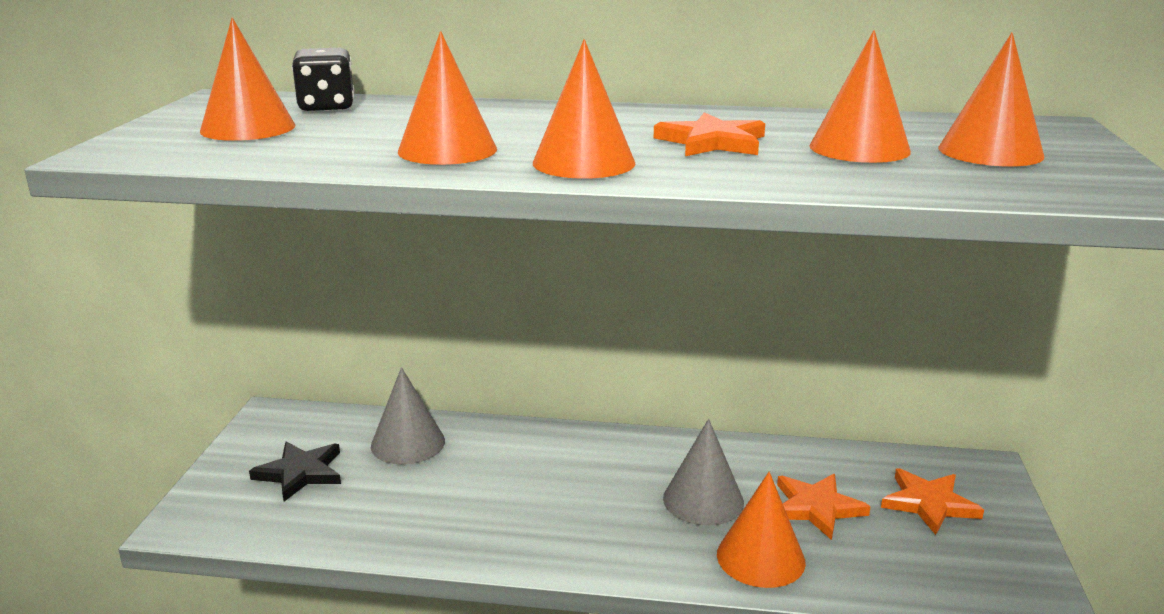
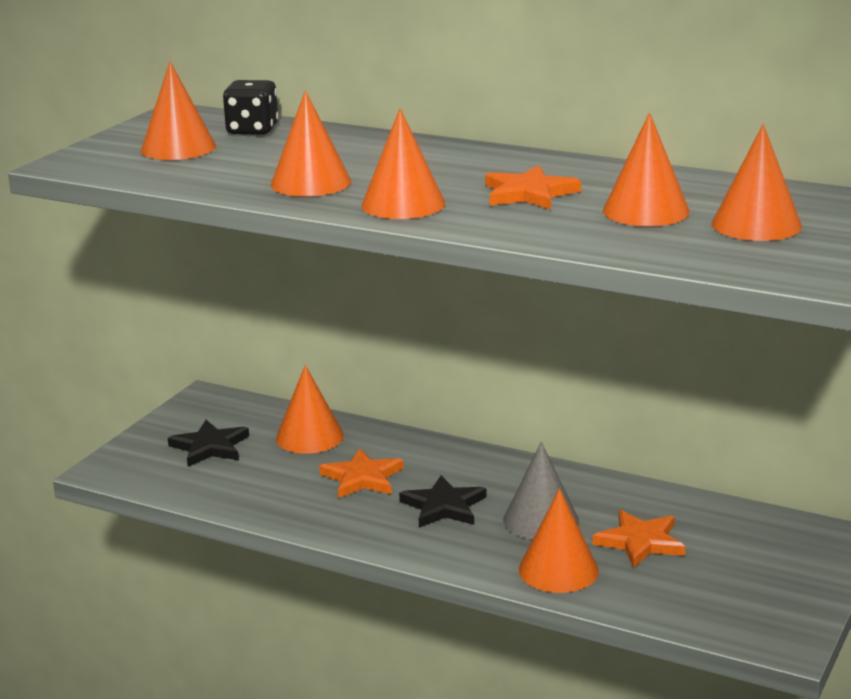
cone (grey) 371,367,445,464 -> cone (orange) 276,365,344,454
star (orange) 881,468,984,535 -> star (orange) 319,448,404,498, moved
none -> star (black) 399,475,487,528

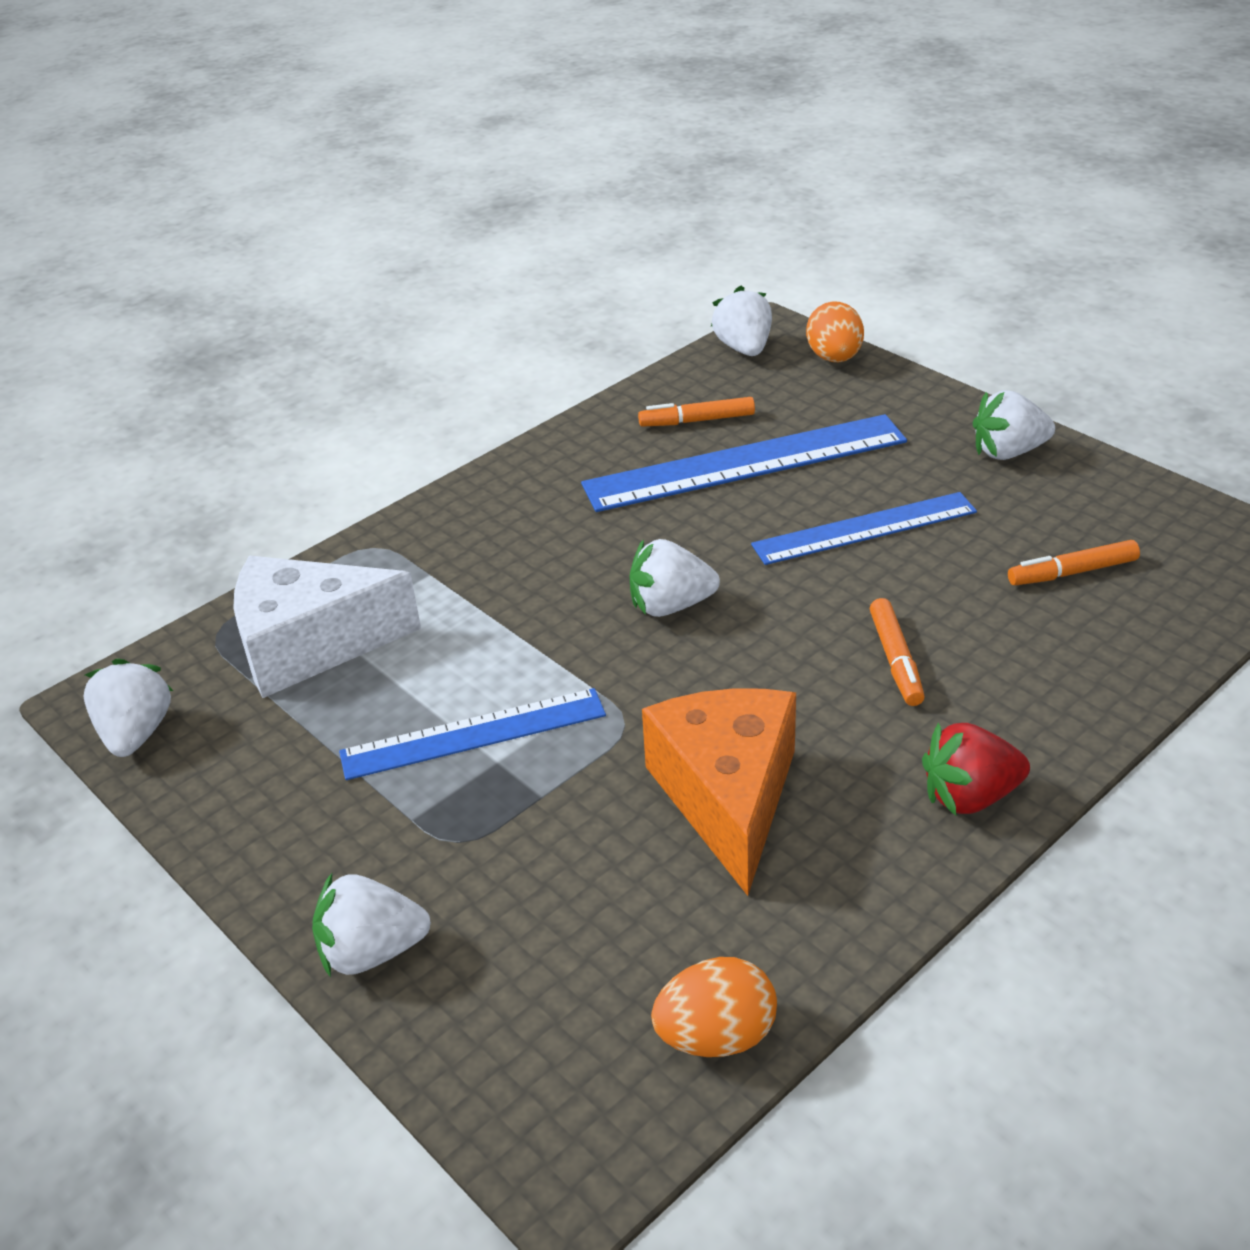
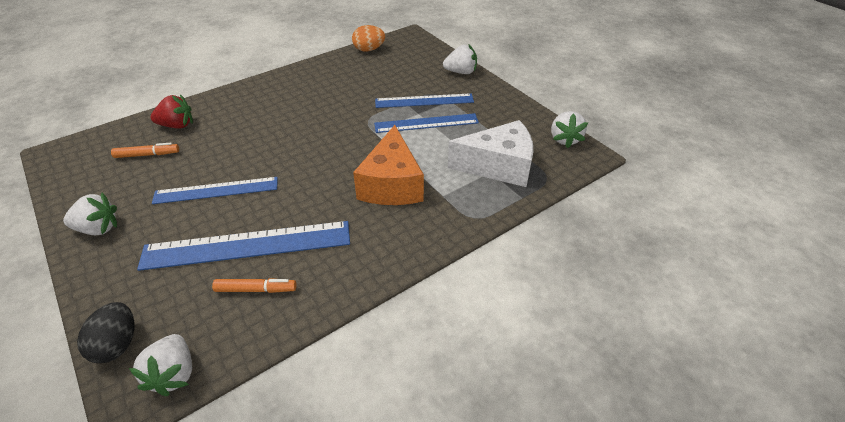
egg (orange) 806,301,864,362 -> egg (black) 77,302,135,363
strawberry (white) 630,539,720,617 -> none
marker (orange) 870,598,925,706 -> none
cheese (orange) 642,688,796,896 -> cheese (orange) 353,125,424,205, moved
strawberry (red) 922,722,1030,816 -> strawberry (red) 150,94,193,129, moved
none -> ruler (blue) 375,94,474,108

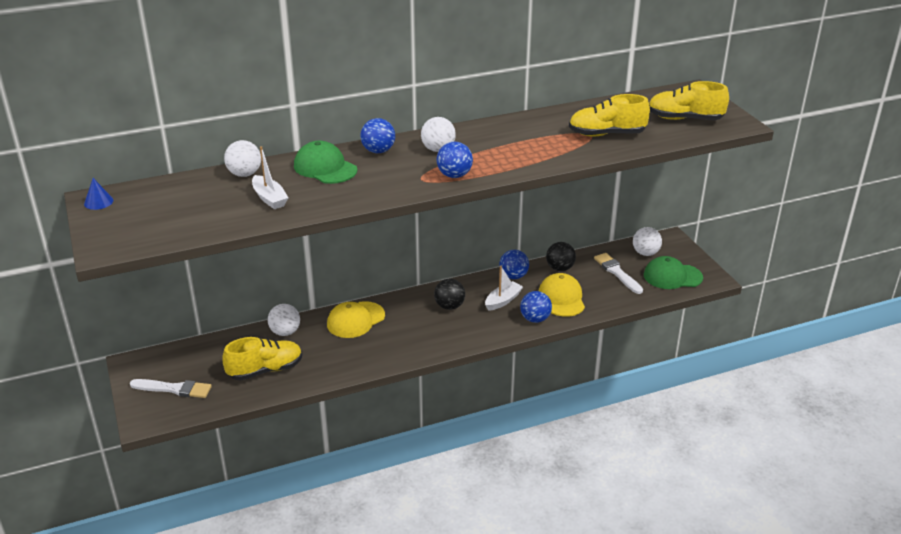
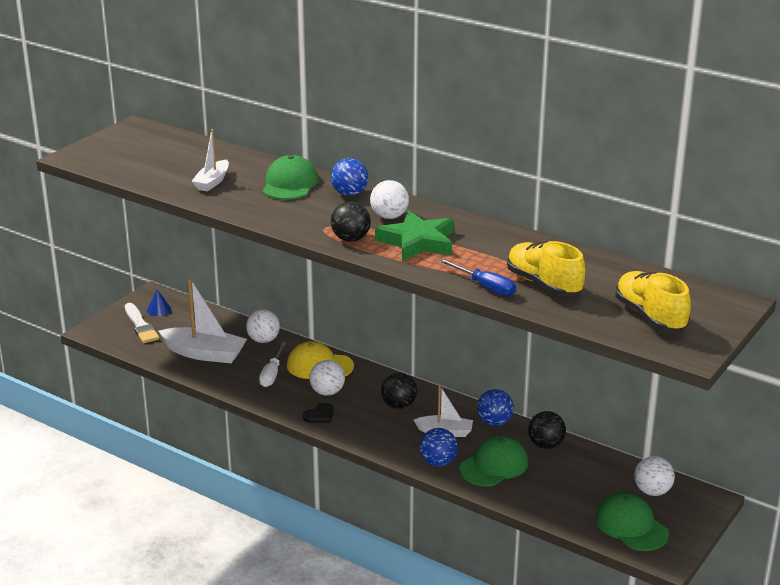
ball (white) 224,140,261,177 -> ball (white) 309,360,345,396, moved
ball (blue) 437,142,473,178 -> ball (black) 331,202,371,242
cone (blue) 84,178,113,210 -> cone (blue) 147,290,171,316, moved
brush (white) 594,253,643,294 -> none
cap (yellow) 539,273,585,317 -> cap (green) 459,435,528,486
shoe (yellow) 222,337,302,381 -> boat (white) 158,278,247,363
none -> star (green) 375,210,454,261
none -> screwdriver (blue) 438,258,516,296
none -> screwdriver (white) 259,342,286,387
none -> heart (black) 303,403,334,423

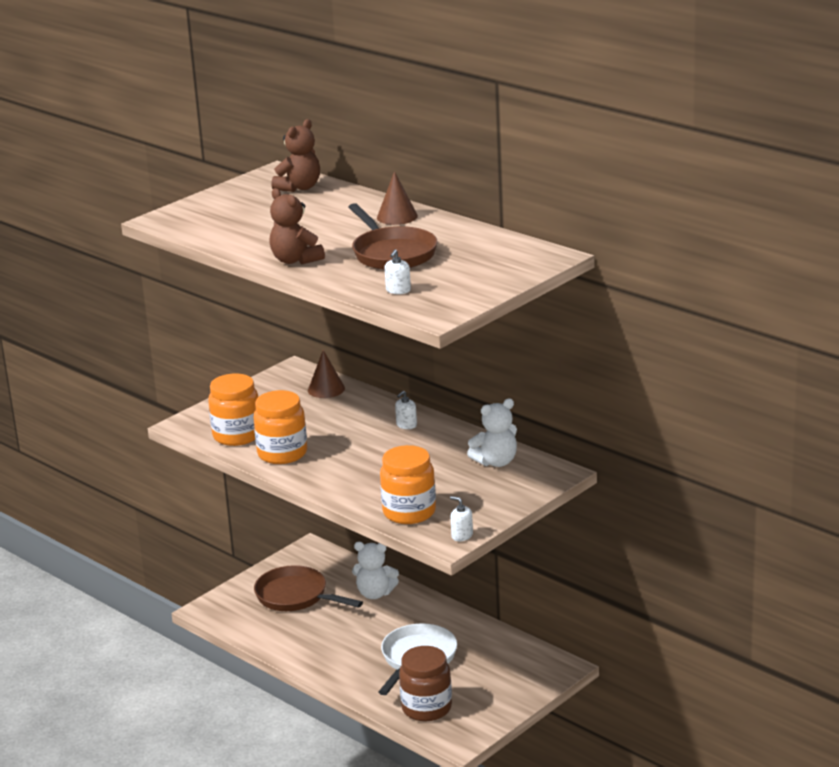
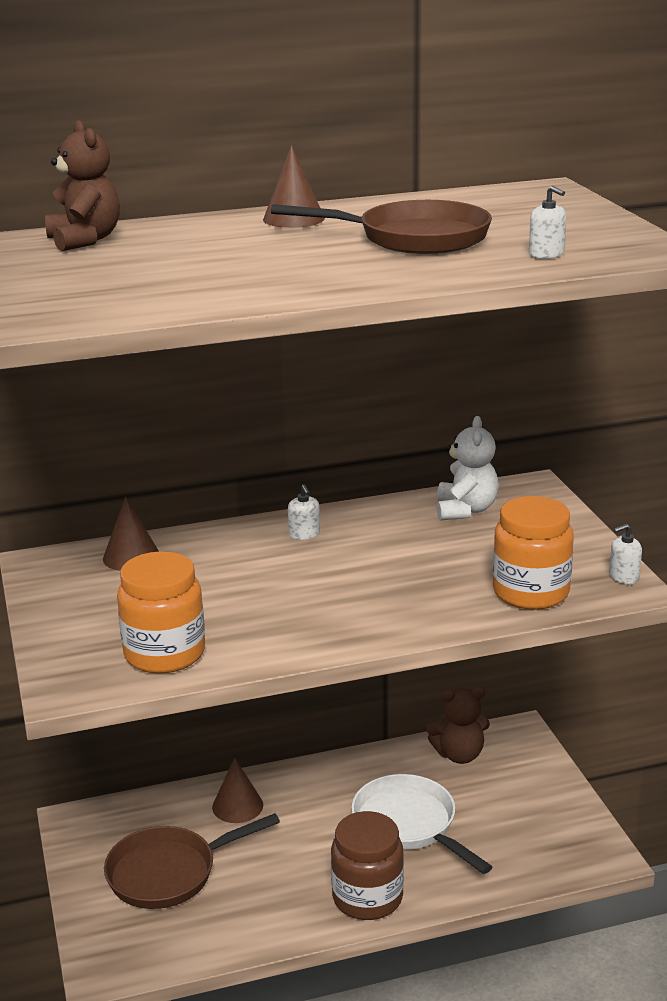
teddy bear (brown) 269,188,325,265 -> teddy bear (brown) 426,687,490,764, moved
jar (orange) 254,390,307,464 -> none
teddy bear (white) 352,542,399,599 -> cone (brown) 212,757,263,823
jar (brown) 399,646,452,721 -> jar (brown) 331,811,404,920, moved

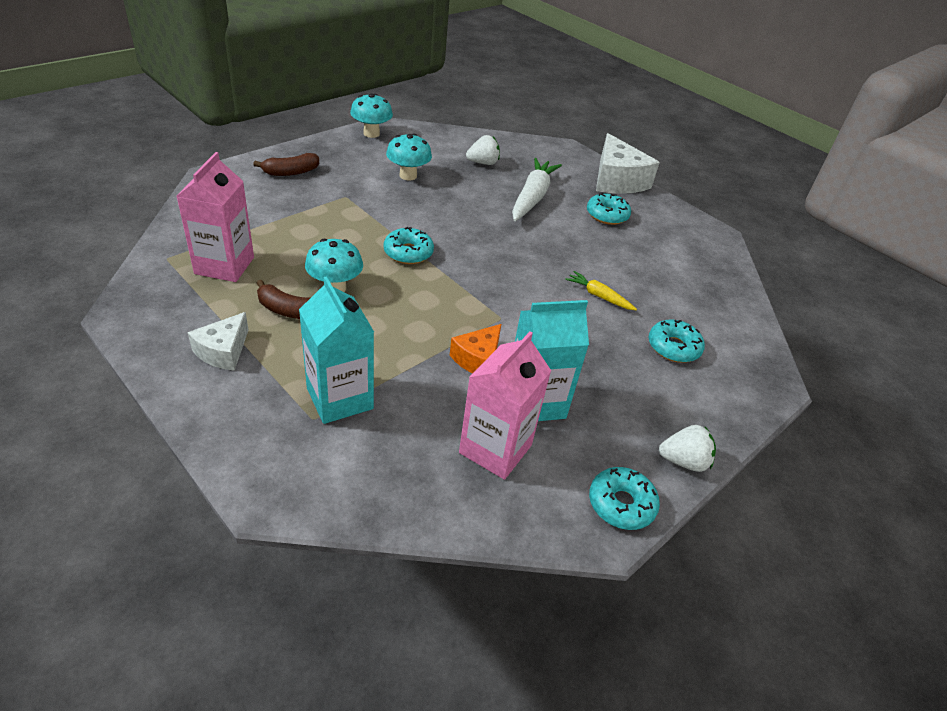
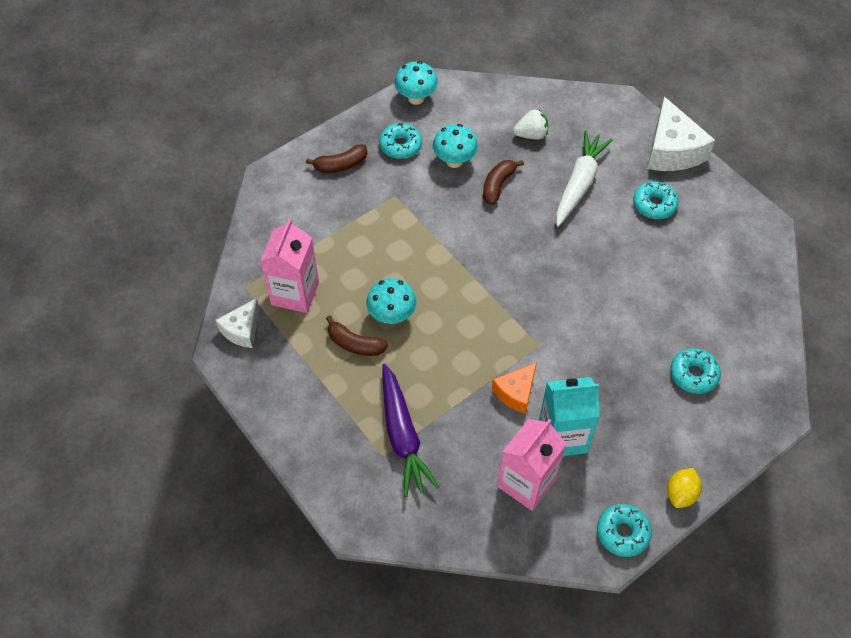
donut (turquoise) 384,227,434,264 -> donut (turquoise) 379,123,422,159, moved
carrot (yellow) 565,271,637,310 -> none
carton (turquoise) 299,276,374,424 -> carrot (purple) 383,363,439,497
cheese (white) 188,312,248,371 -> cheese (white) 216,298,260,348, moved
strawberry (white) 659,425,716,472 -> lemon (yellow) 667,468,702,508
none -> banana (brown) 483,160,524,205

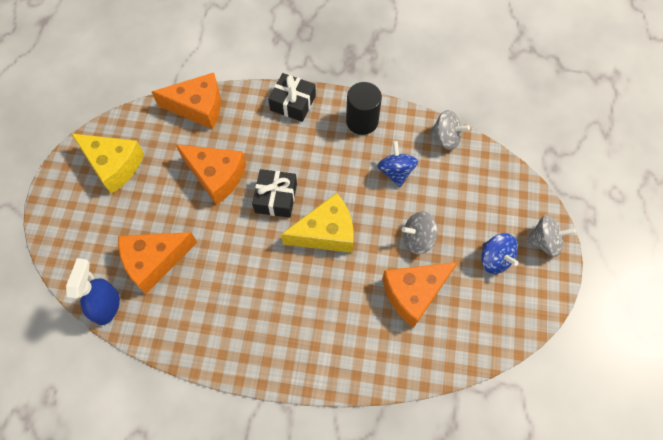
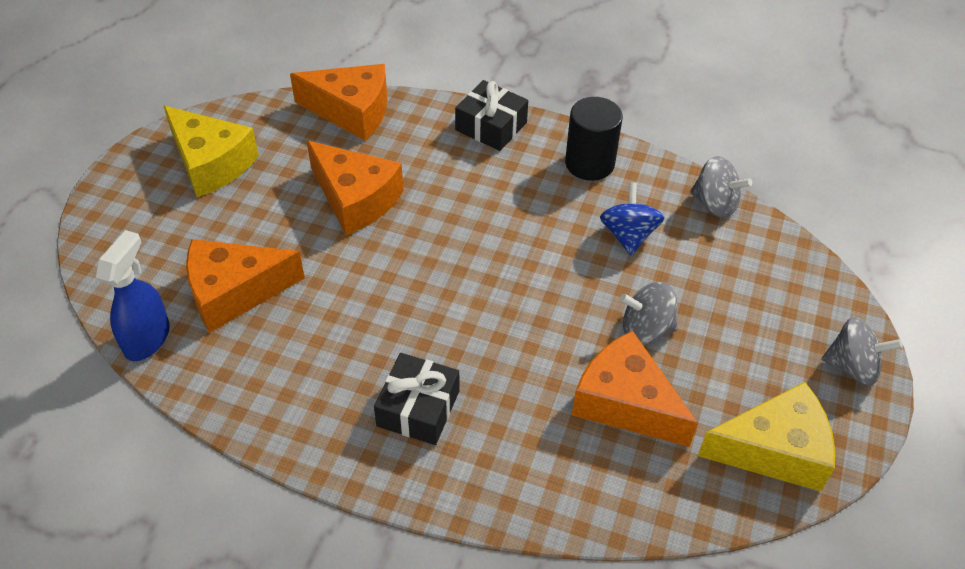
gift (black) 252,169,297,218 -> gift (black) 374,353,459,445, moved
cheese (yellow) 281,193,354,253 -> cheese (yellow) 698,382,835,491, moved
spinning top (blue) 481,233,519,274 -> none
cheese (orange) 382,262,458,328 -> cheese (orange) 572,331,698,447, 60 degrees clockwise

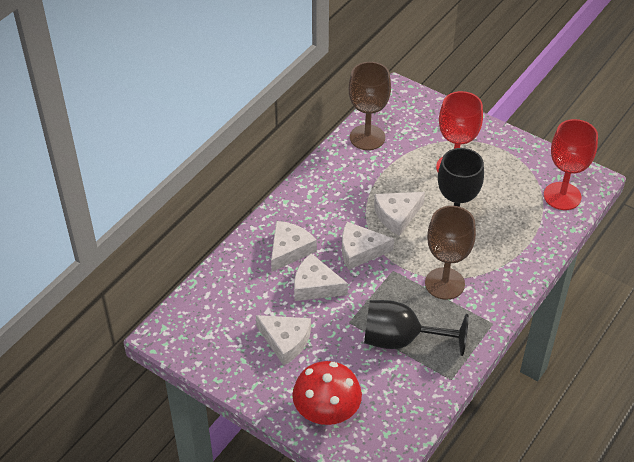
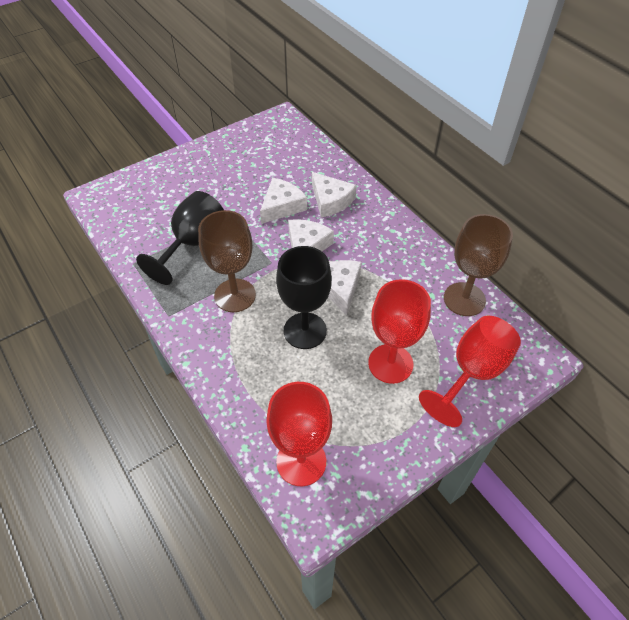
cheese (white) 256,315,311,366 -> none
mushroom (red) 292,361,362,425 -> none
none -> goblet (red) 419,316,521,427

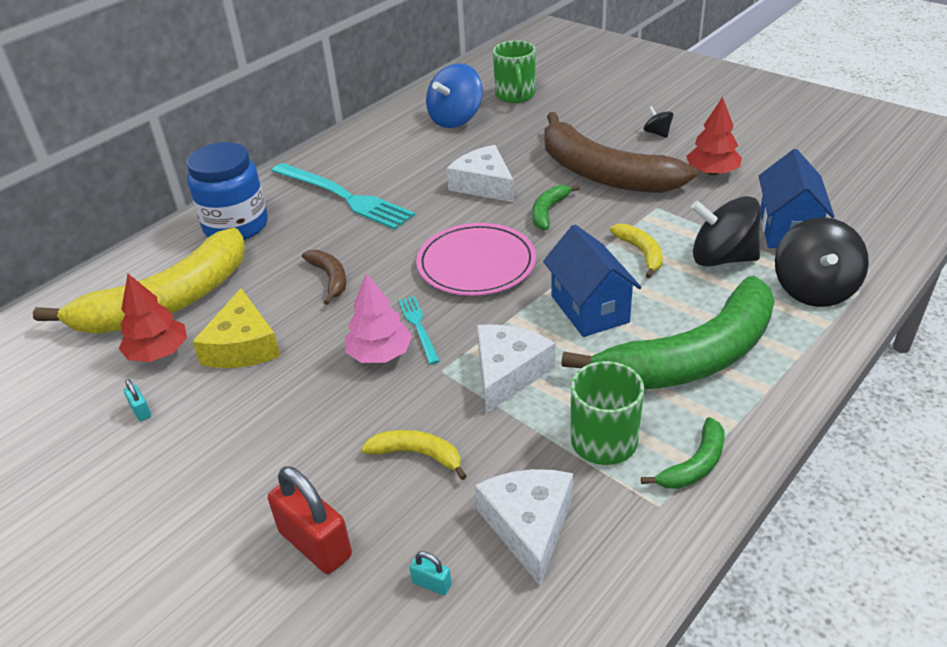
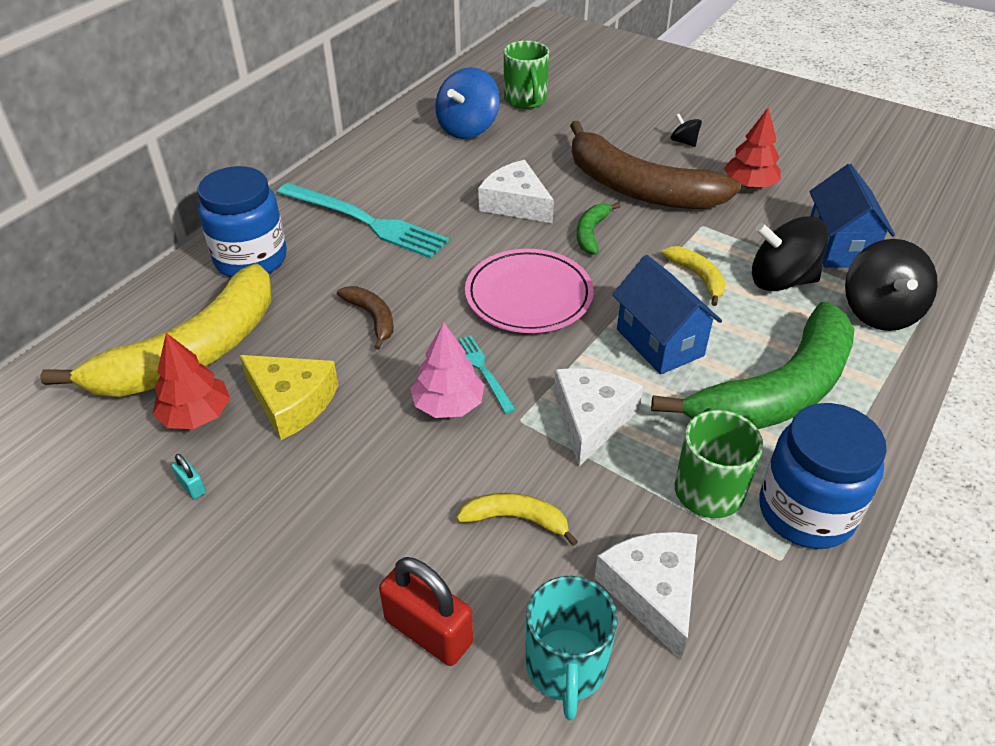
cheese (yellow) 192,288,281,368 -> cheese (yellow) 240,355,338,440, 45 degrees counterclockwise
banana (green) 641,417,725,489 -> jar (blue) 759,403,887,549
padlock (turquoise) 409,551,452,595 -> mug (turquoise) 526,576,618,720

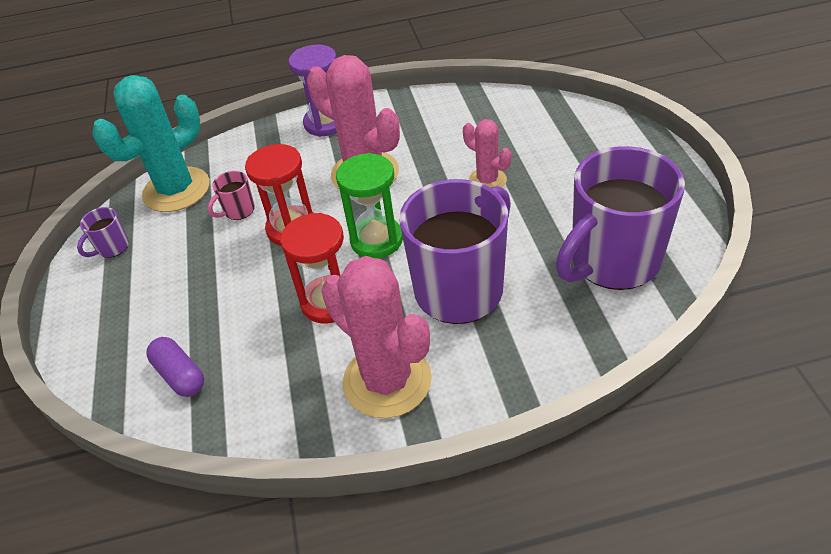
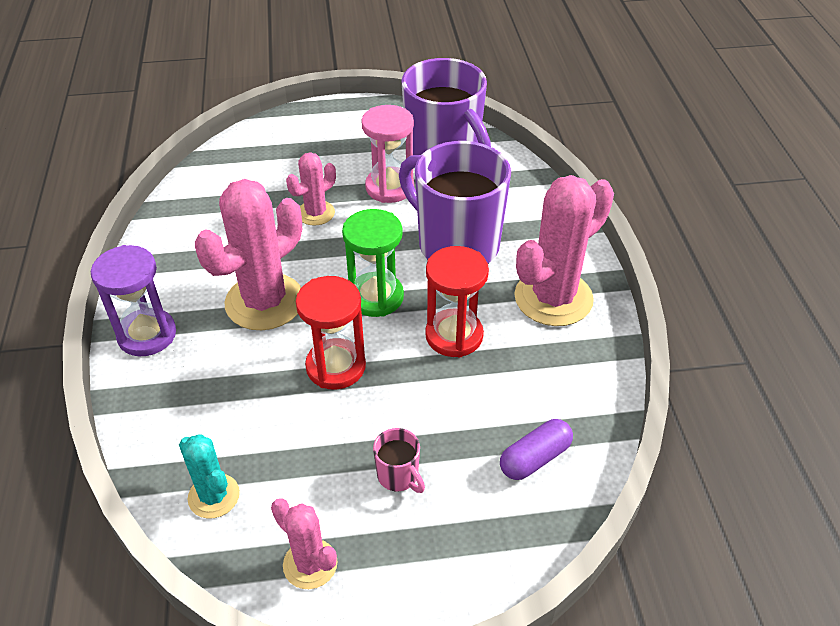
cactus (turquoise) 92,75,210,212 -> cactus (turquoise) 179,434,240,519, x0.54
mug (pink) 208,171,255,220 -> mug (pink) 373,428,425,493, moved
mug (purple) 77,207,129,258 -> cactus (pink) 271,498,338,589
none -> hourglass (pink) 361,105,414,203

